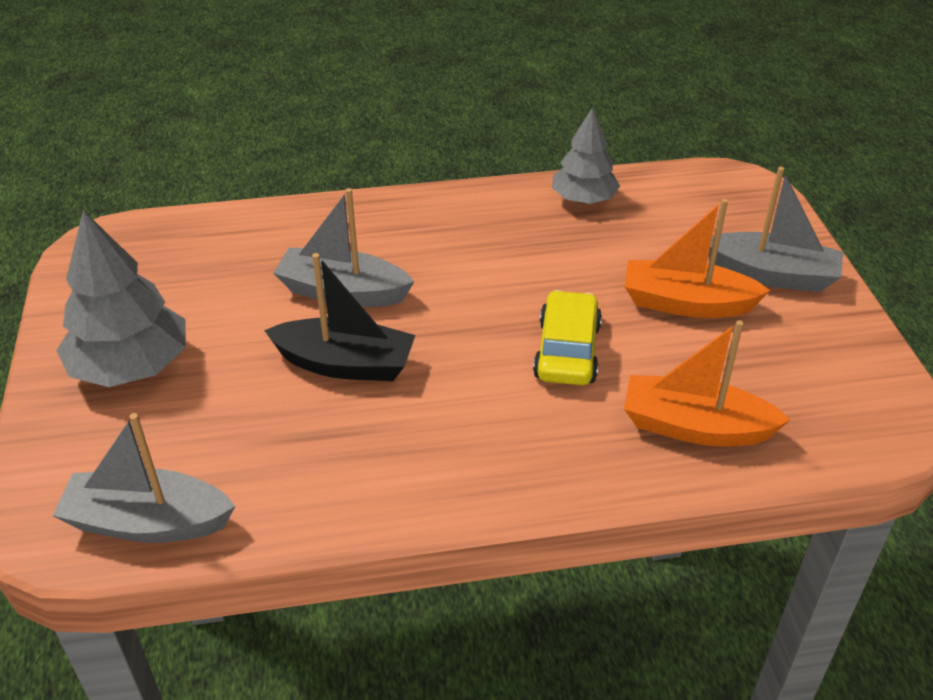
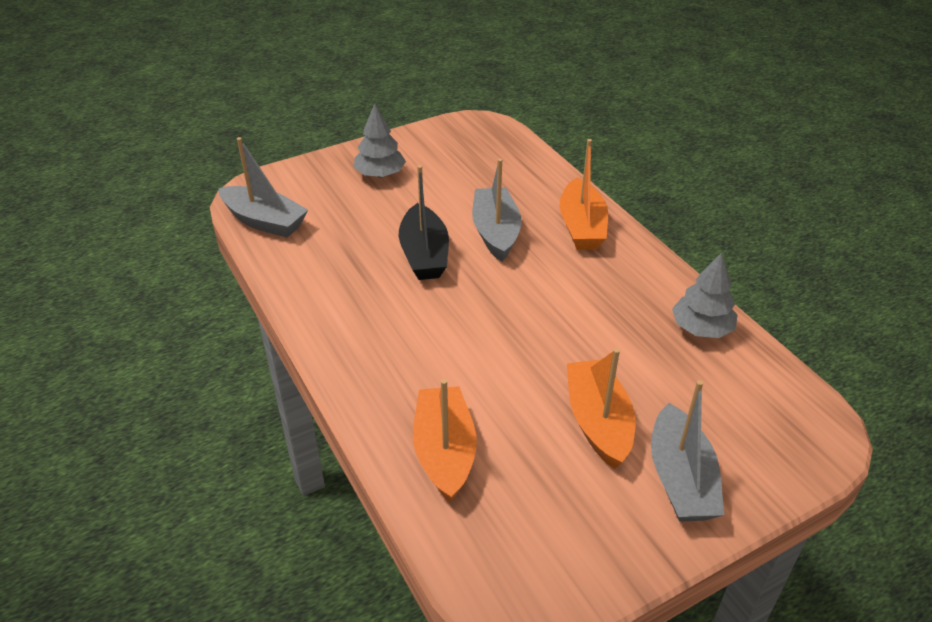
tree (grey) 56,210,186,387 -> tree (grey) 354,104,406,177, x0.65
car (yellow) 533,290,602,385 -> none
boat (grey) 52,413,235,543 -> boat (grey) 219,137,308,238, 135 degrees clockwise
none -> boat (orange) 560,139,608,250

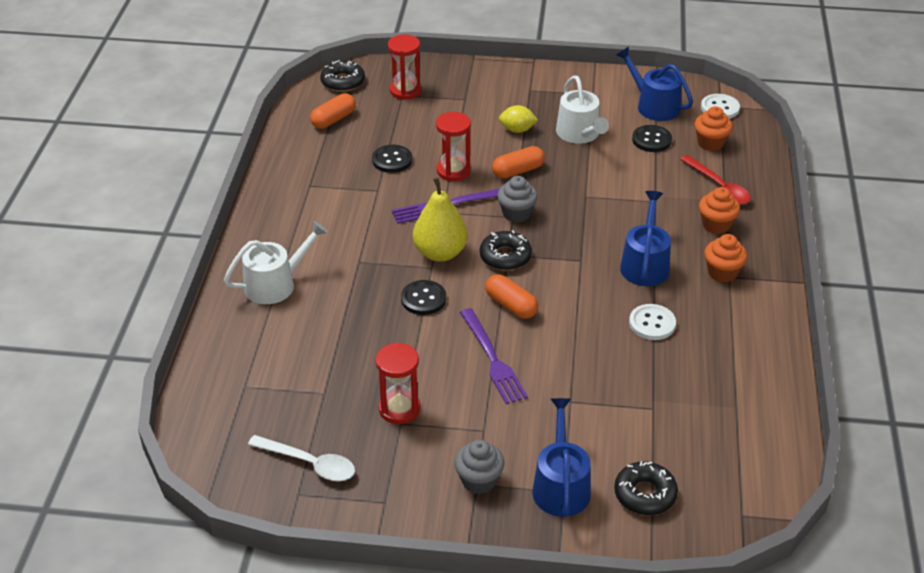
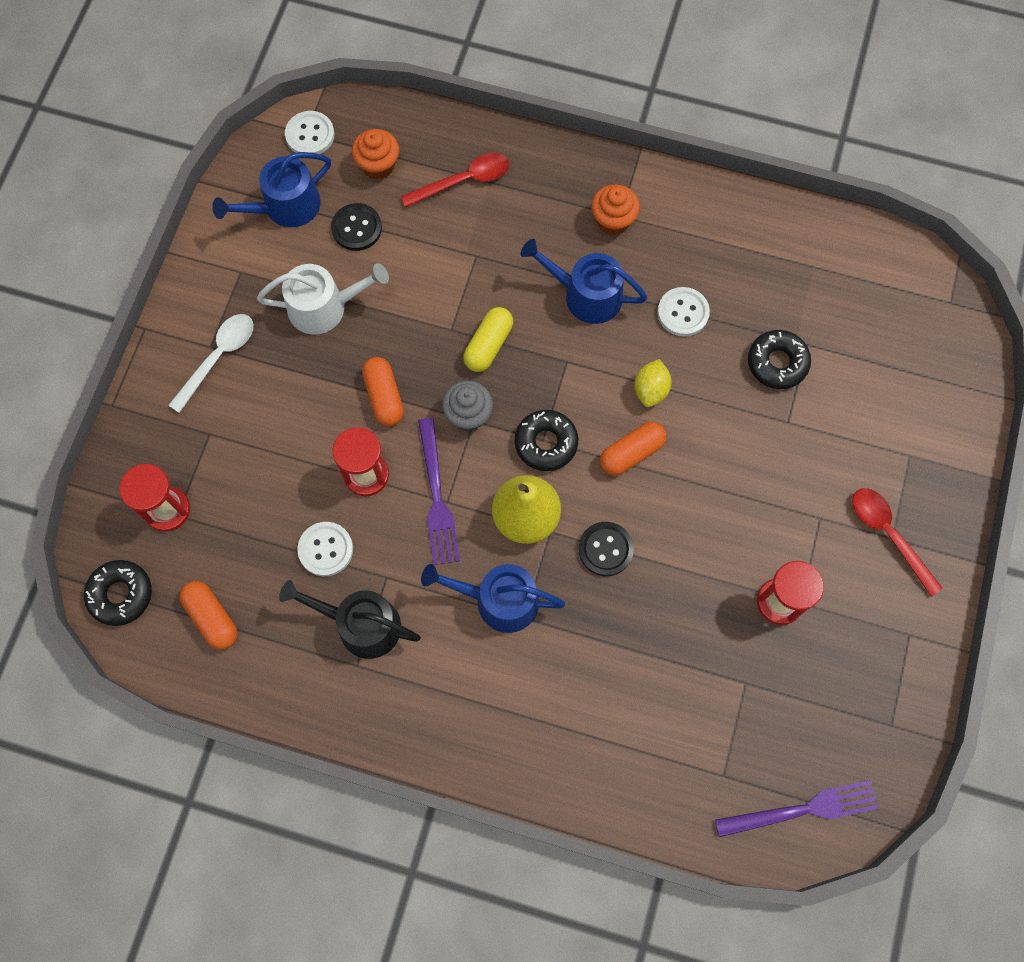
lemon (yellow) 499,105,538,133 -> lemon (yellow) 634,359,672,407, moved
button (black) 372,145,412,173 -> button (white) 297,522,353,576
cupcake (orange) 699,187,740,234 -> none
watering can (white) 224,221,328,304 -> none
fork (purple) 460,308,528,404 -> fork (purple) 715,780,879,837, moved
watering can (blue) 532,398,591,517 -> watering can (blue) 421,564,565,633, moved
spoon (white) 248,435,355,481 -> spoon (white) 168,314,253,413, moved
cupcake (grey) 454,440,504,494 -> spoon (red) 852,488,943,597
donut (black) 614,461,678,515 -> donut (black) 748,330,811,389, moved
none -> capsule (yellow) 463,307,513,372
none -> watering can (black) 279,580,421,659

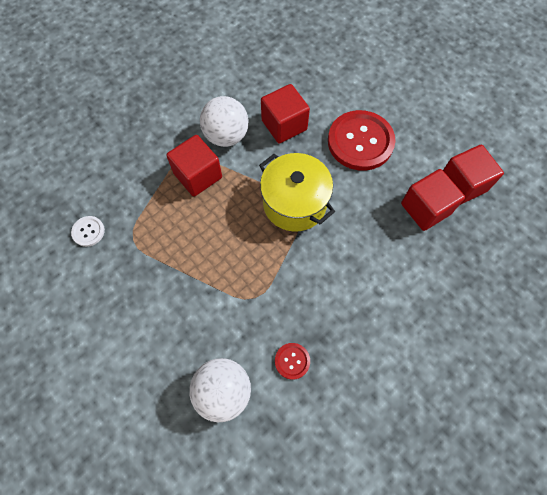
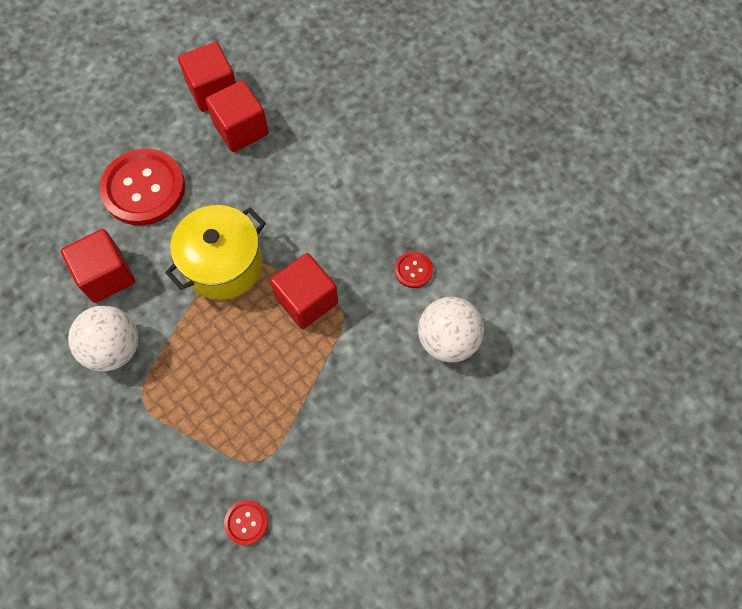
cube (red) 166,135,222,197 -> cube (red) 270,253,338,329, moved
button (white) 71,216,105,247 -> button (red) 224,500,268,545

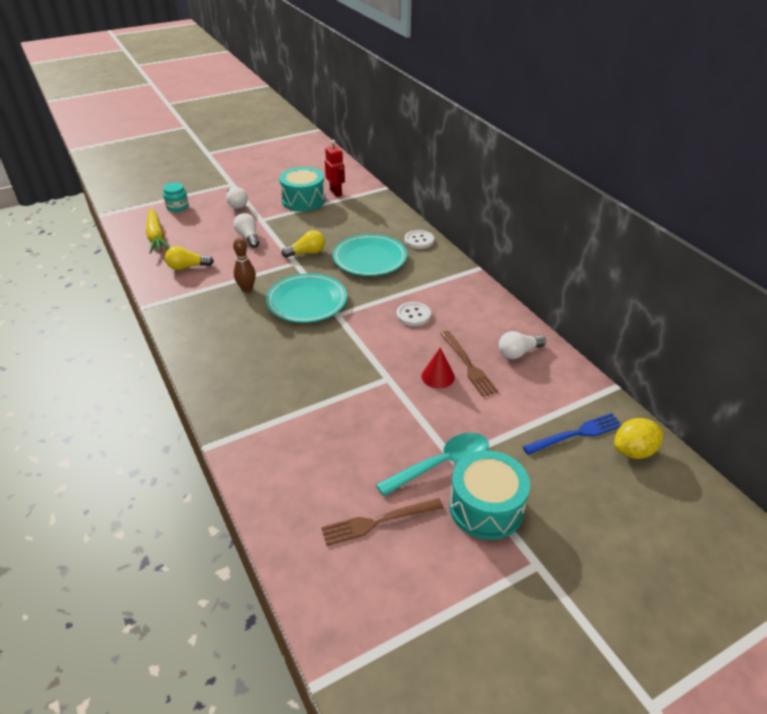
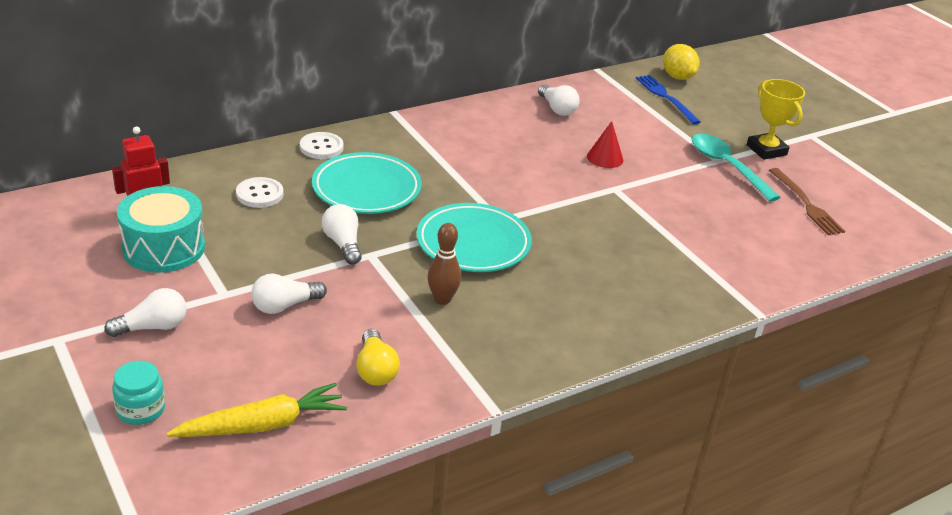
light bulb (yellow) 281,230,325,258 -> light bulb (white) 322,204,362,264
button (white) 397,302,431,326 -> button (white) 236,177,284,208, moved
fork (brown) 441,331,498,397 -> none
drum (turquoise) 449,450,530,540 -> trophy (yellow) 747,79,805,160

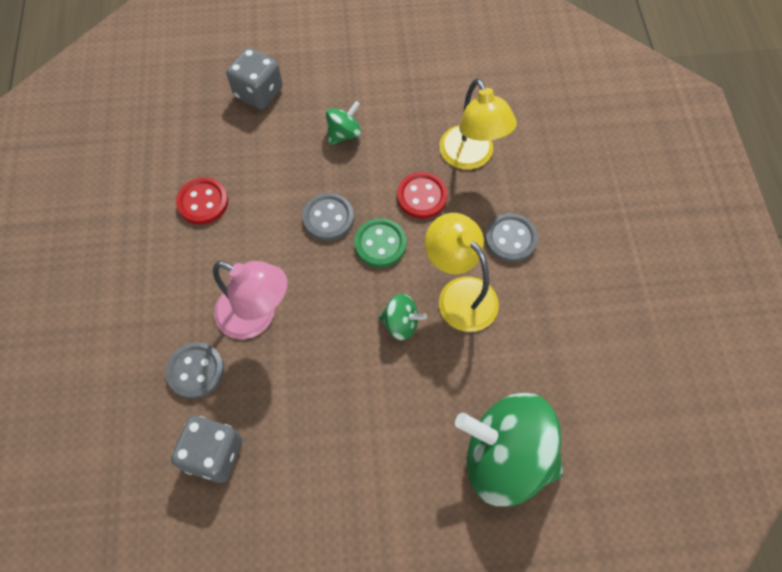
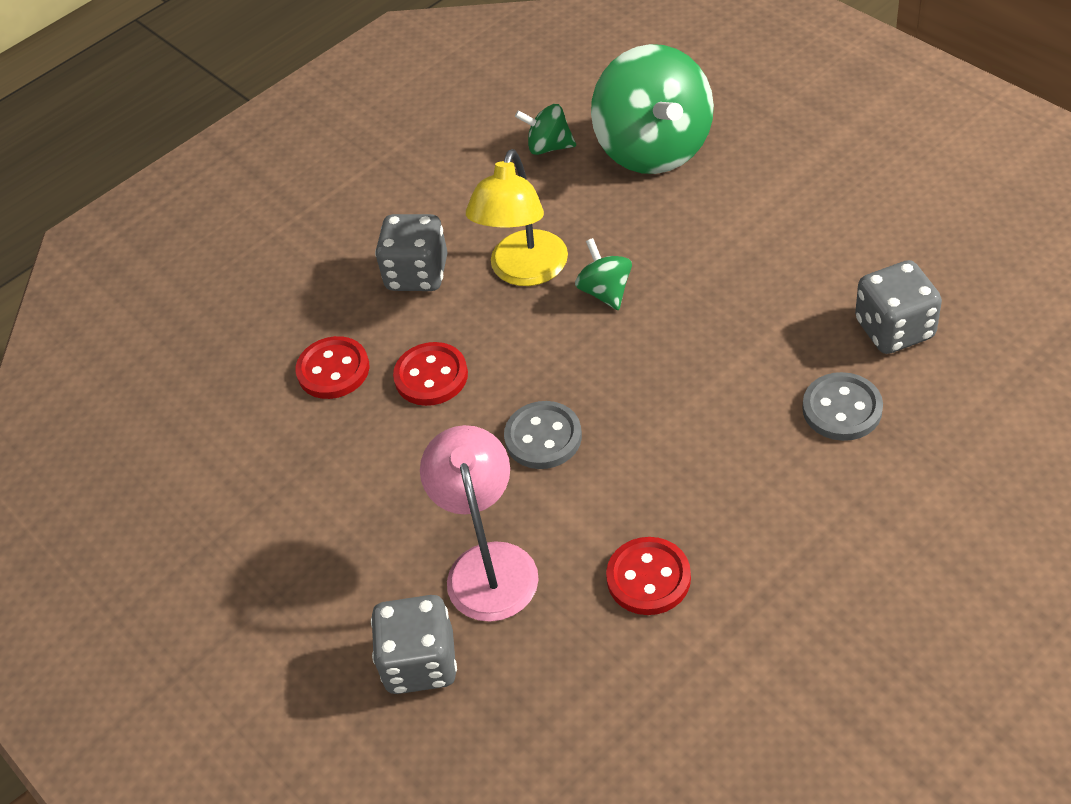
lamp (yellow) 440,78,517,170 -> button (red) 296,336,369,399
spinning top (green) 326,101,361,145 -> spinning top (green) 515,104,576,155, moved
button (grey) 485,213,538,262 -> dice (grey) 375,214,448,291
button (green) 354,218,406,268 -> none
lamp (pink) 213,261,287,339 -> lamp (pink) 420,425,539,622, moved

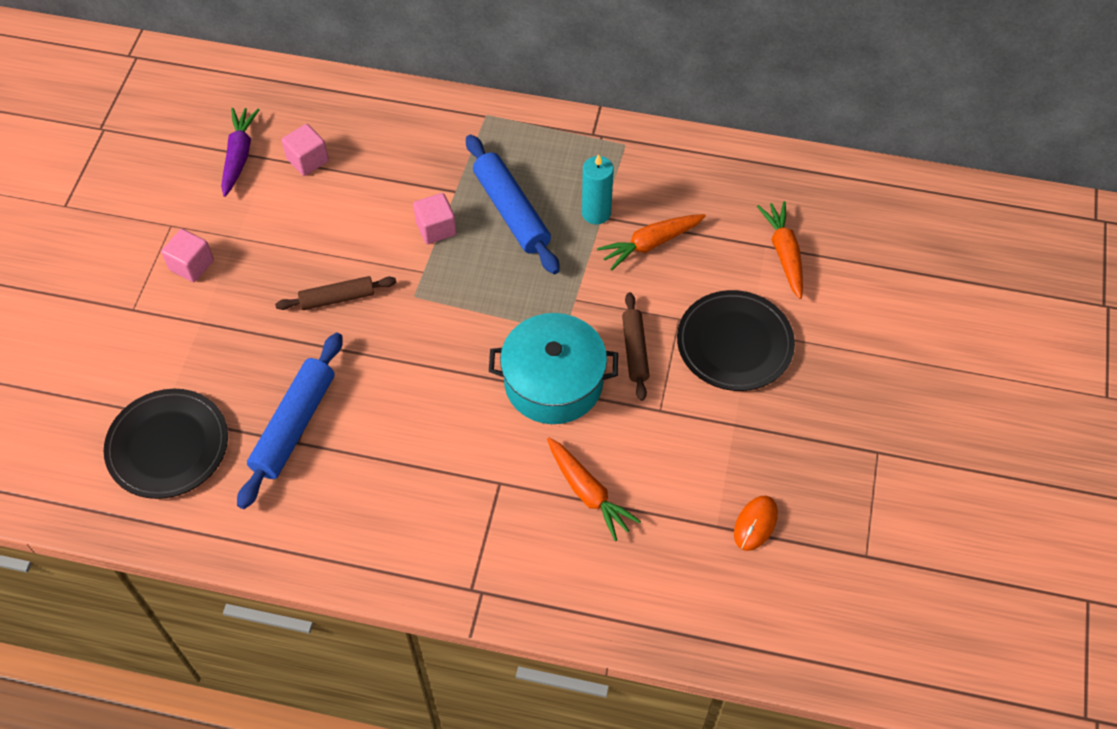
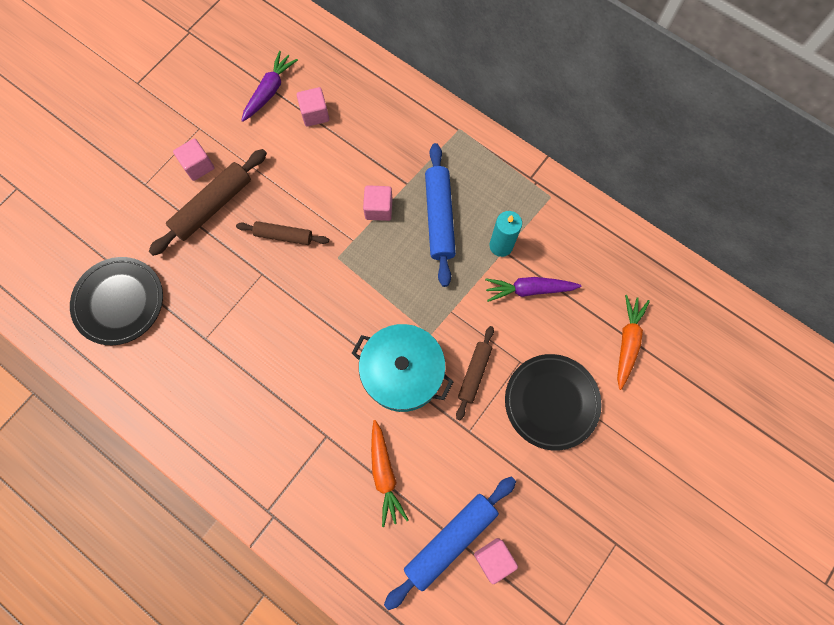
carrot (orange) 597,214,706,270 -> carrot (purple) 485,277,581,302
rolling pin (blue) 237,333,343,509 -> rolling pin (blue) 384,476,516,610, moved
mouse (orange) 734,496,778,551 -> cube (pink) 474,538,518,584
none -> rolling pin (brown) 149,149,267,256

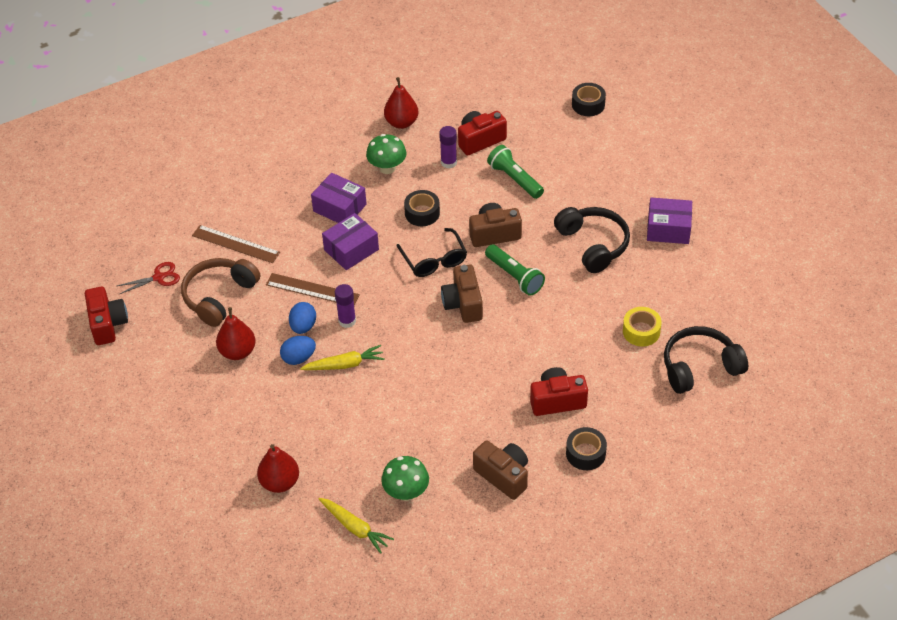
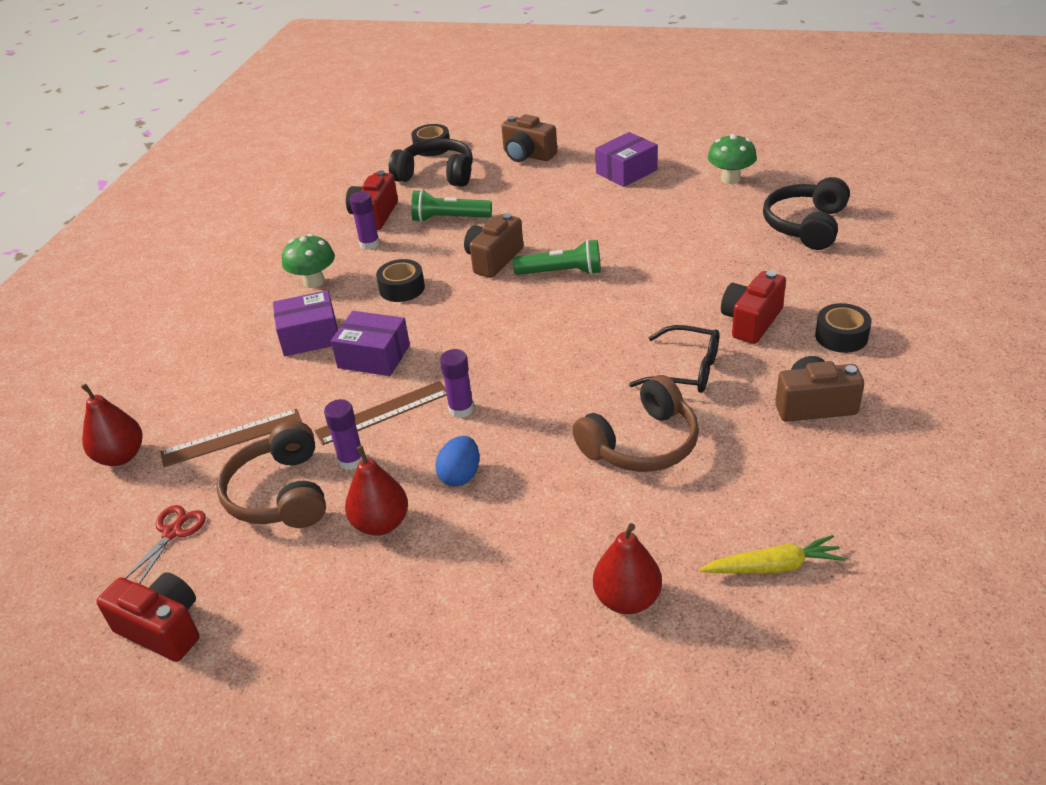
pear (red) 384,77,418,129 -> pear (red) 81,383,142,466, moved
headphones (black) 554,207,630,273 -> headphones (black) 389,138,473,187, moved
box (purple) 322,213,379,270 -> box (purple) 331,311,410,376, 75 degrees counterclockwise
glasses (black) 397,228,467,277 -> glasses (black) 629,325,719,393, moved
camera (brown) 441,264,483,323 -> camera (brown) 501,114,557,162, moved
egg (blue) 289,302,316,334 -> none
tape (yellow) 623,307,662,347 -> none
carrot (yellow) 300,345,385,370 -> none
mushroom (green) 381,456,429,501 -> mushroom (green) 708,134,757,184, moved
none -> headphones (brown) 572,375,699,472
none -> glue stick (purple) 324,399,362,470

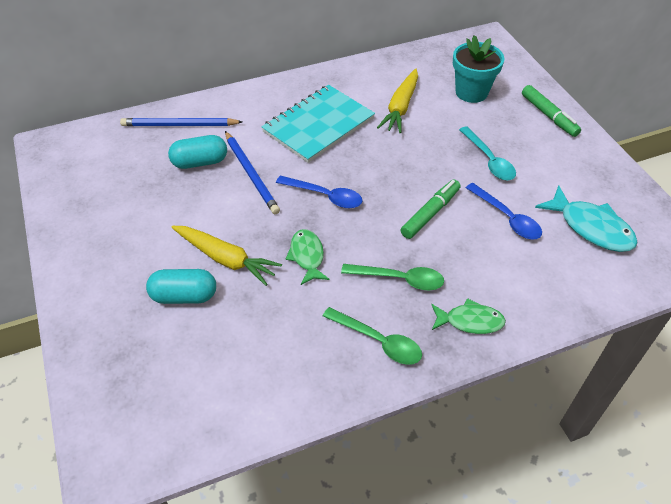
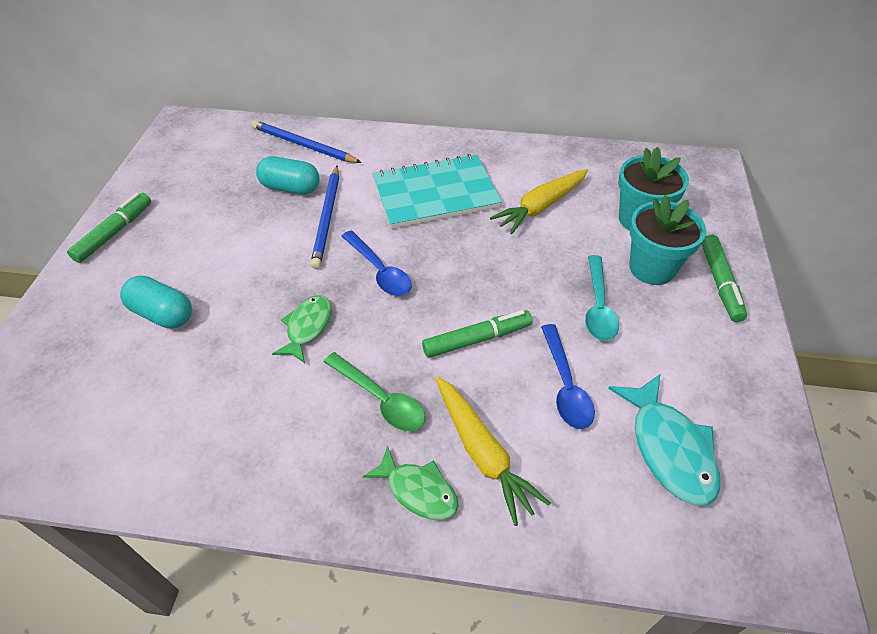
carrot (yellow) 171,226,282,286 -> carrot (yellow) 435,377,551,526, moved
spoon (green) 323,307,422,365 -> none
none -> marker (green) 67,193,151,263
none -> flower pot (turquoise) 629,195,706,285

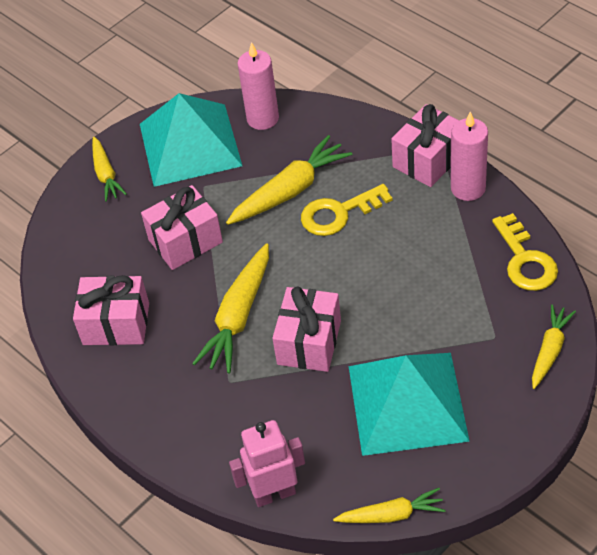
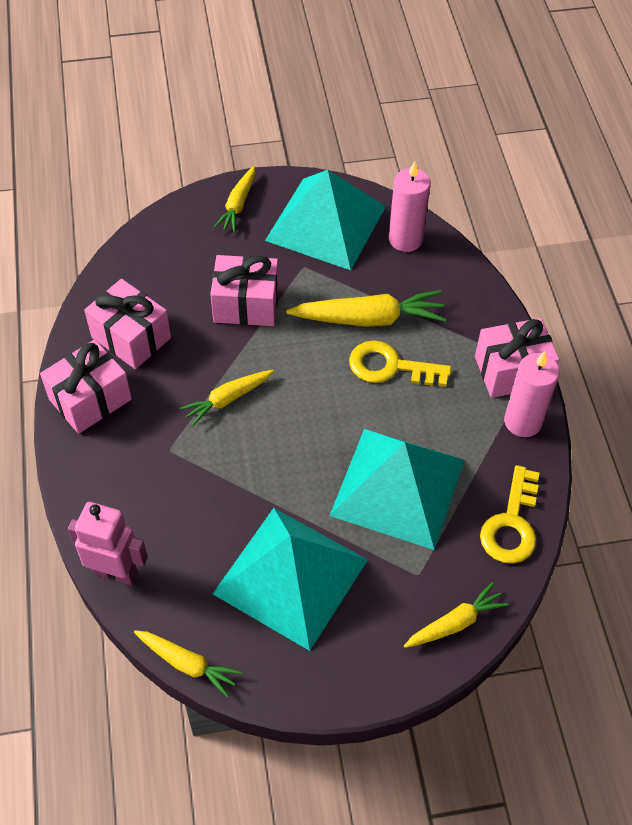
carrot (yellow) 192,243,269,374 -> carrot (yellow) 180,370,274,426, x0.62
gift (pink) 272,287,341,372 -> gift (pink) 40,339,132,434, moved
none -> pyramid (turquoise) 330,429,465,550

